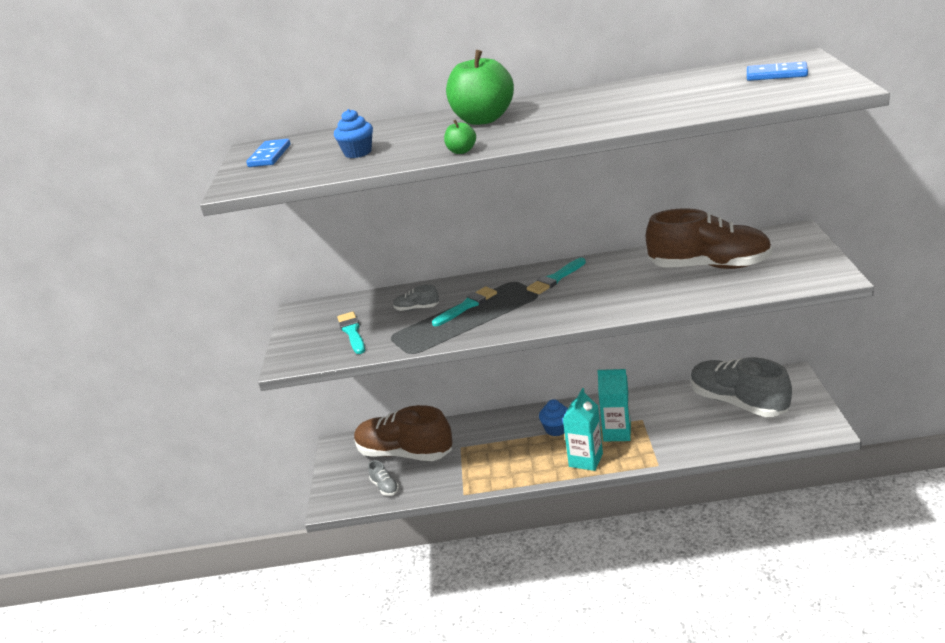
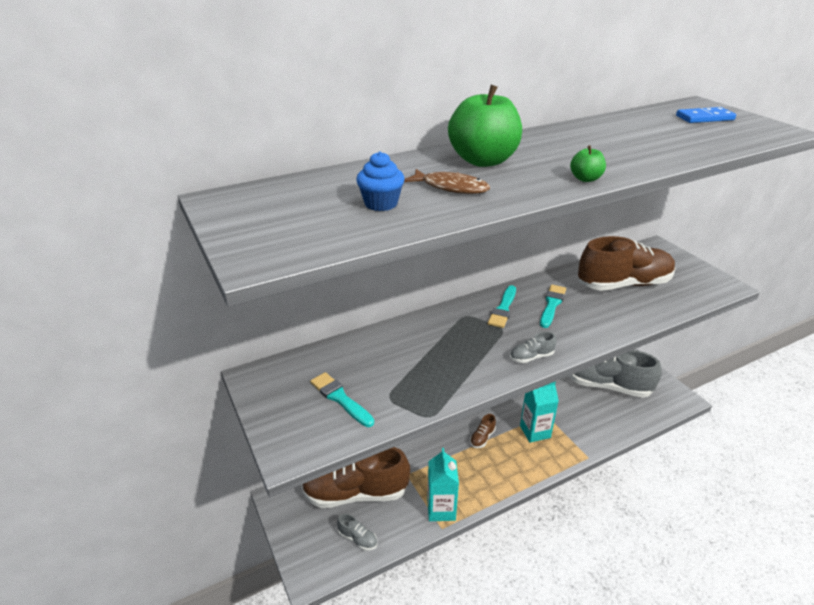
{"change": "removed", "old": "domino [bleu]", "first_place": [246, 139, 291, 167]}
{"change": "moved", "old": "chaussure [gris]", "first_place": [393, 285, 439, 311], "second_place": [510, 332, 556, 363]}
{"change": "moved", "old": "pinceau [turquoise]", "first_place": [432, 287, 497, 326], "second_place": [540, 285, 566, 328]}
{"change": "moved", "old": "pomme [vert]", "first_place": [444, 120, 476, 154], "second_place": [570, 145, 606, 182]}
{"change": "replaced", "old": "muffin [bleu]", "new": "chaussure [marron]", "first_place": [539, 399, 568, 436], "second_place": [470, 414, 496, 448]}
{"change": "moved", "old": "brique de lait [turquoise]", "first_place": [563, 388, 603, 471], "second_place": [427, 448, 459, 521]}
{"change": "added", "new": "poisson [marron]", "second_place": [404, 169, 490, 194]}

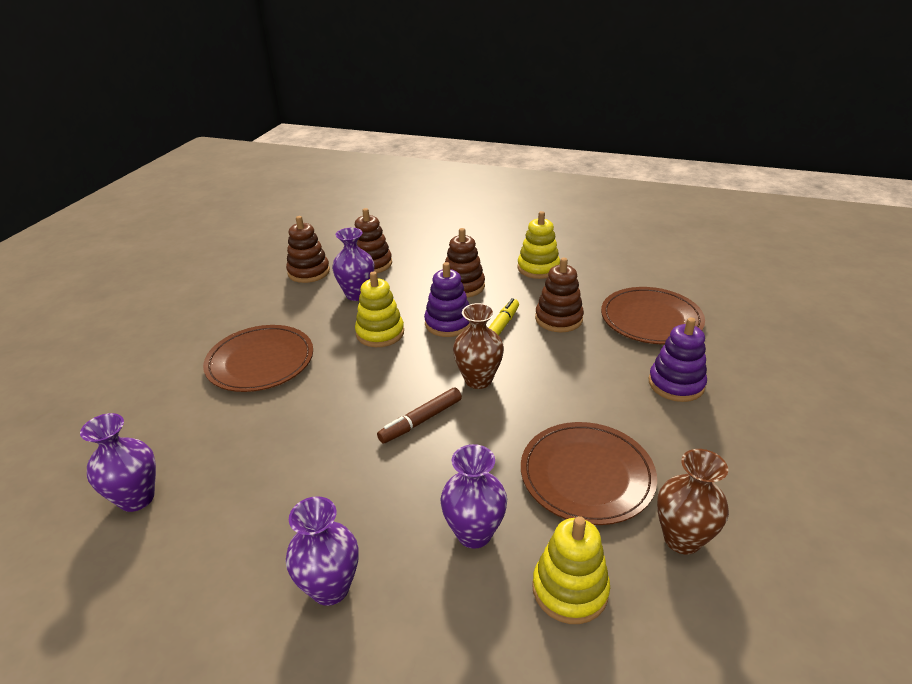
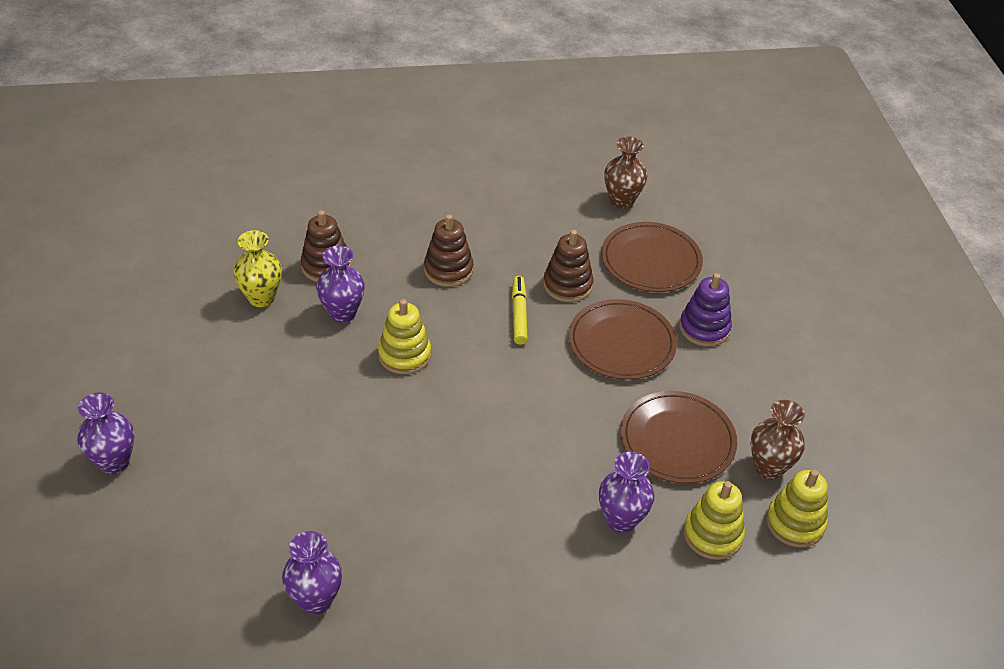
{"change": "moved", "old": "assiette [marron]", "first_place": [203, 325, 313, 392], "second_place": [568, 299, 677, 380]}
{"change": "moved", "old": "vase [violet]", "first_place": [285, 496, 358, 606], "second_place": [77, 392, 134, 474]}
{"change": "replaced", "old": "jouet à empiler [marron]", "new": "vase [jaune]", "first_place": [286, 216, 330, 283], "second_place": [233, 230, 282, 307]}
{"change": "removed", "old": "feutre [marron]", "first_place": [377, 388, 462, 444]}
{"change": "removed", "old": "jouet à empiler [violet]", "first_place": [424, 262, 471, 337]}
{"change": "moved", "old": "vase [marron]", "first_place": [453, 303, 504, 389], "second_place": [604, 136, 647, 209]}
{"change": "moved", "old": "jouet à empiler [jaune]", "first_place": [517, 211, 560, 279], "second_place": [766, 469, 828, 547]}

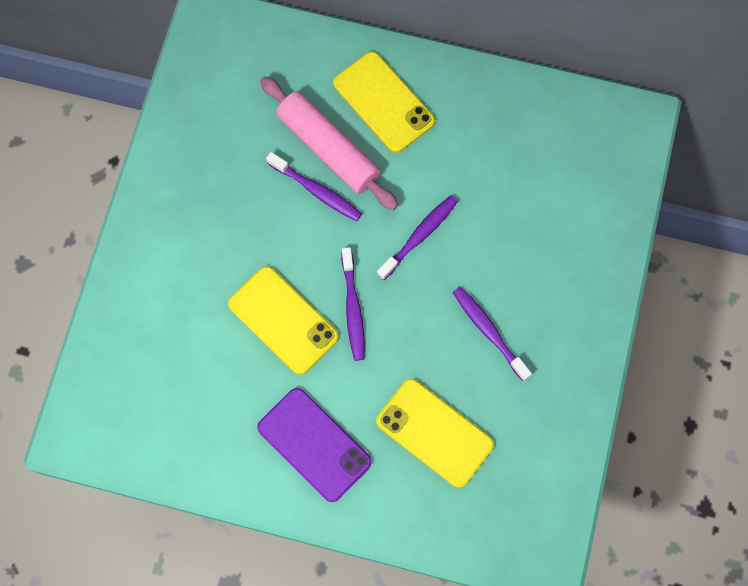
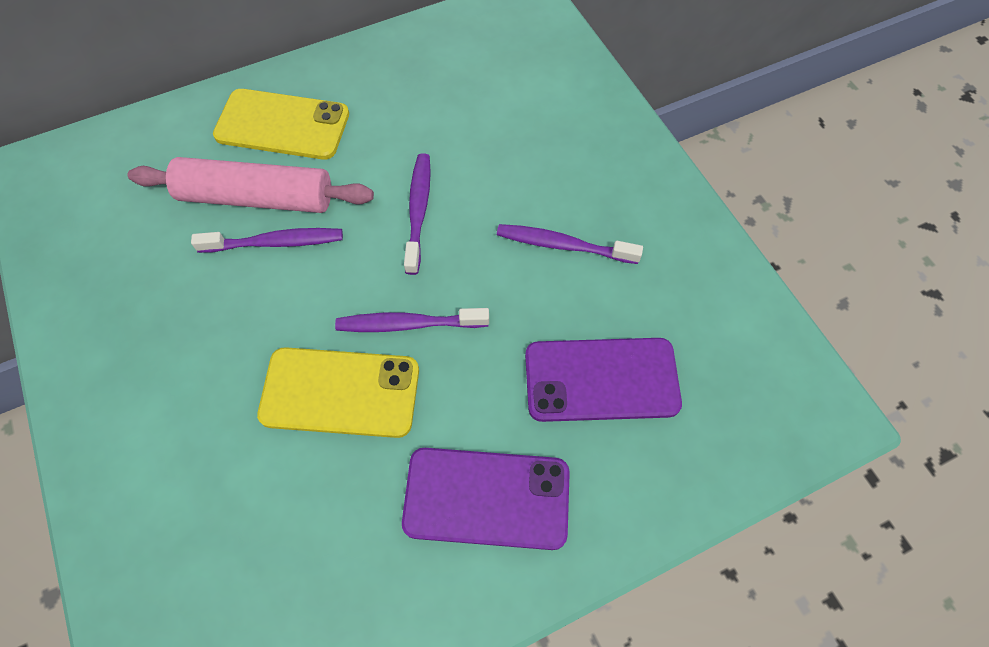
{"change": "turned", "old": "brosse à dents [violet]", "first_place": [341, 247, 365, 361], "second_place": [335, 308, 489, 332], "degrees": 135}
{"change": "recoloured", "old": "téléphone [jaune]", "new": "téléphone [violet]", "first_place": [376, 379, 494, 488], "second_place": [525, 338, 682, 422]}

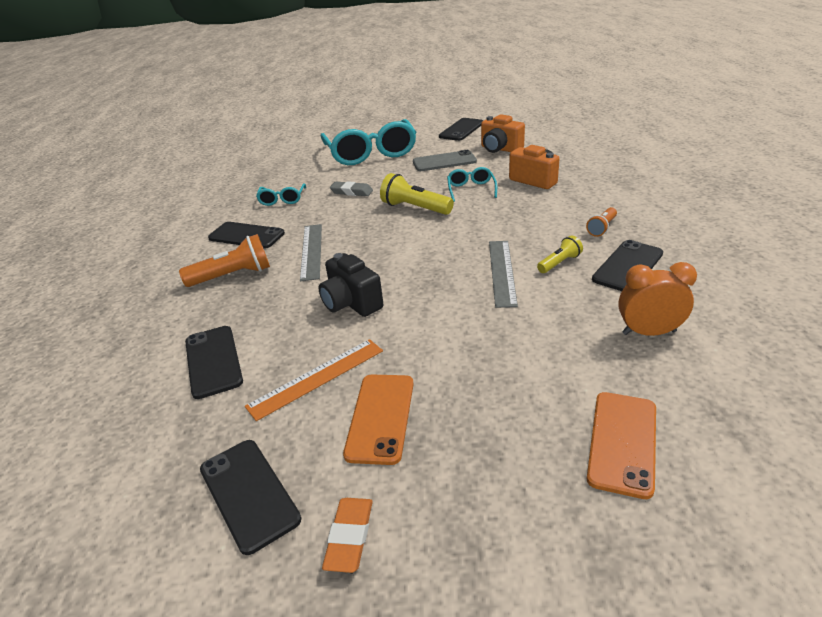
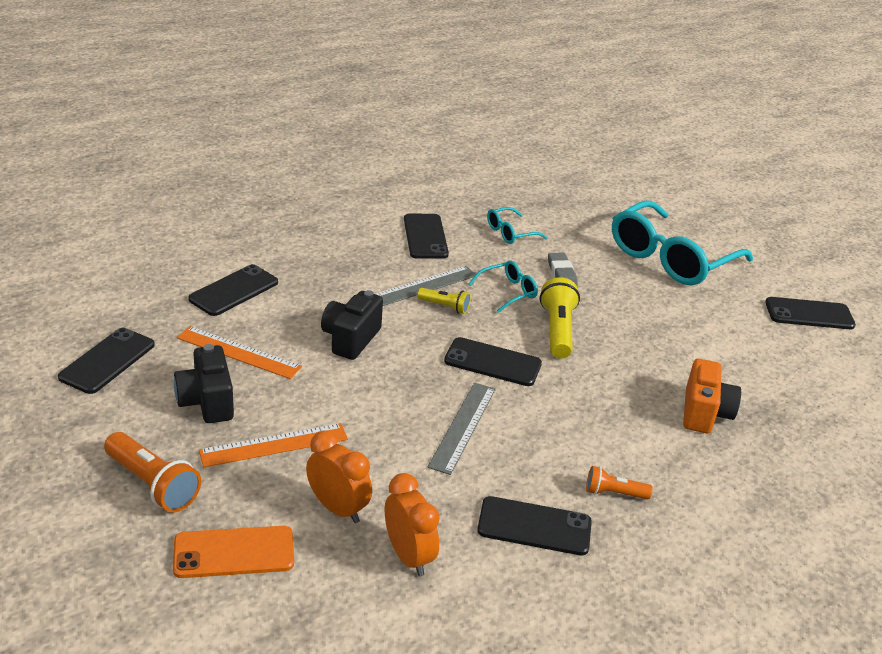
{"change": "moved", "old": "lampe de poche [orange]", "first_place": [179, 234, 270, 287], "second_place": [104, 432, 201, 513]}
{"change": "removed", "old": "gomme [orange]", "first_place": [322, 498, 373, 573]}
{"change": "replaced", "old": "téléphone [orange]", "new": "appareil photo [noir]", "first_place": [343, 375, 414, 465], "second_place": [174, 344, 234, 423]}
{"change": "removed", "old": "téléphone [gris]", "first_place": [413, 150, 477, 171]}
{"change": "moved", "old": "lunettes [turquoise]", "first_place": [447, 167, 497, 202], "second_place": [469, 260, 538, 313]}
{"change": "removed", "old": "appareil photo [orange]", "first_place": [481, 114, 525, 153]}
{"change": "turned", "old": "règle [gris]", "first_place": [489, 241, 518, 308], "second_place": [427, 383, 496, 475], "degrees": -45}
{"change": "moved", "old": "lampe de poche [jaune]", "first_place": [537, 236, 583, 273], "second_place": [417, 288, 471, 314]}
{"change": "added", "new": "règle [orange]", "second_place": [199, 423, 348, 467]}
{"change": "added", "new": "réveil [orange]", "second_place": [306, 430, 372, 523]}
{"change": "added", "new": "téléphone [noir]", "second_place": [444, 337, 542, 386]}

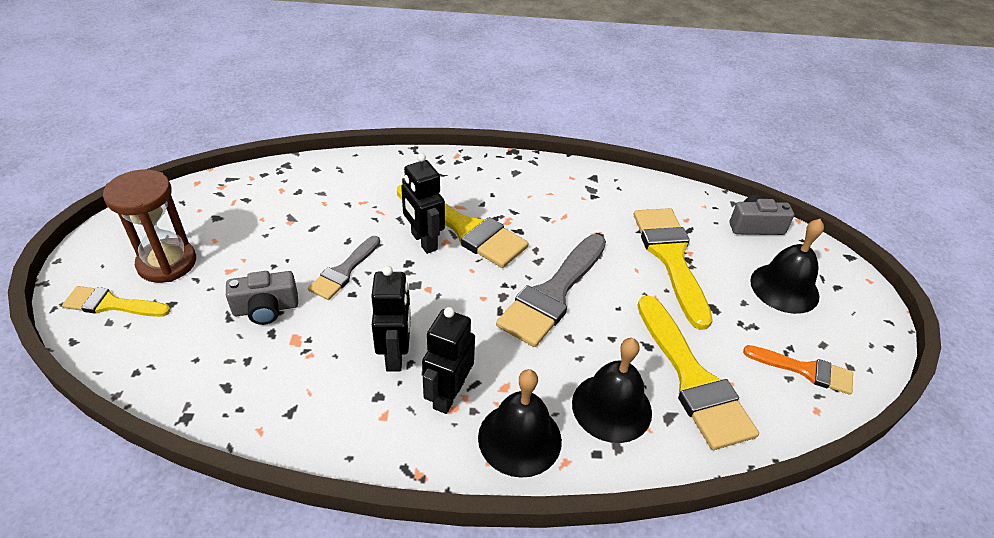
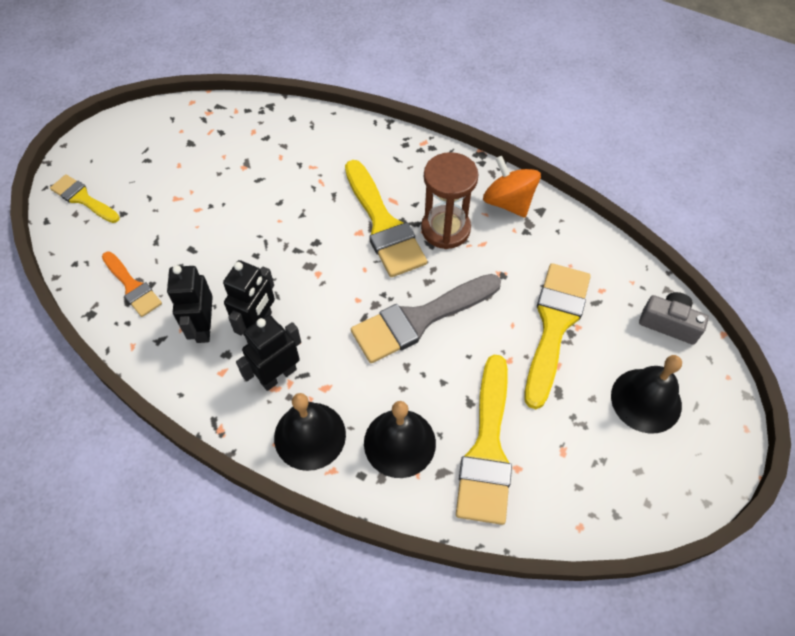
{"change": "moved", "old": "sablier [marron]", "first_place": [103, 170, 196, 283], "second_place": [421, 152, 479, 249]}
{"change": "removed", "old": "appareil photo [gris]", "first_place": [226, 271, 298, 325]}
{"change": "removed", "old": "pinceau [gris]", "first_place": [308, 236, 380, 300]}
{"change": "moved", "old": "robot [noir]", "first_place": [401, 153, 445, 254], "second_place": [167, 265, 213, 343]}
{"change": "moved", "old": "pinceau [orange]", "first_place": [743, 345, 853, 395], "second_place": [102, 252, 162, 317]}
{"change": "added", "new": "toupie [orange]", "second_place": [483, 156, 541, 218]}

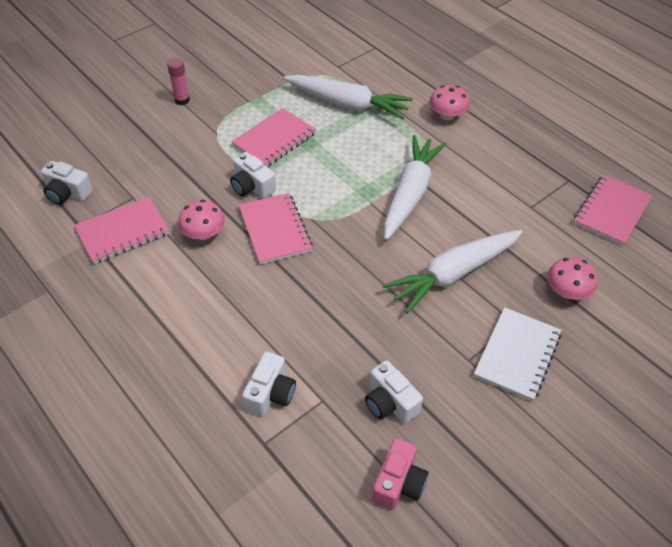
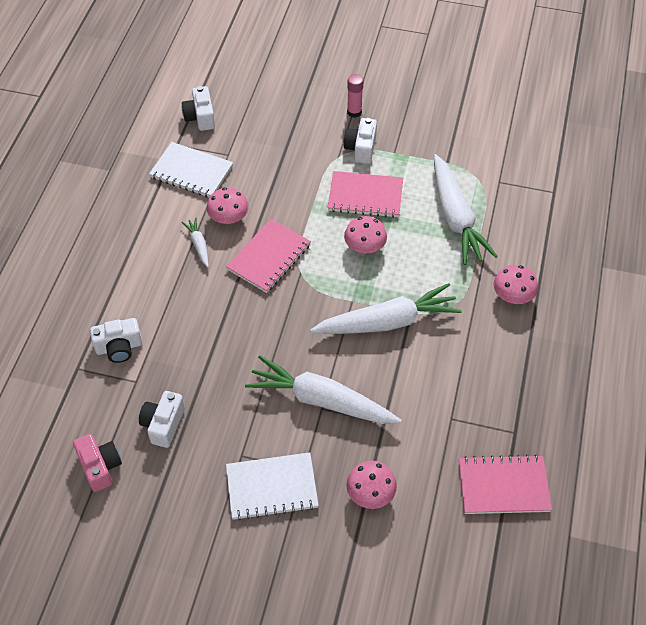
{"change": "recoloured", "old": "carnet [rose]", "new": "carnet [blanc]", "first_place": [74, 197, 170, 264], "second_place": [149, 142, 233, 198]}
{"change": "moved", "old": "appareil photo [blanc]", "first_place": [230, 152, 276, 199], "second_place": [344, 118, 377, 164]}
{"change": "turned", "old": "appareil photo [rose]", "first_place": [372, 438, 428, 510], "second_place": [73, 434, 122, 492], "degrees": -105}
{"change": "added", "new": "carotte [blanc]", "second_place": [182, 218, 209, 267]}
{"change": "added", "new": "champignon [rose]", "second_place": [344, 216, 387, 253]}

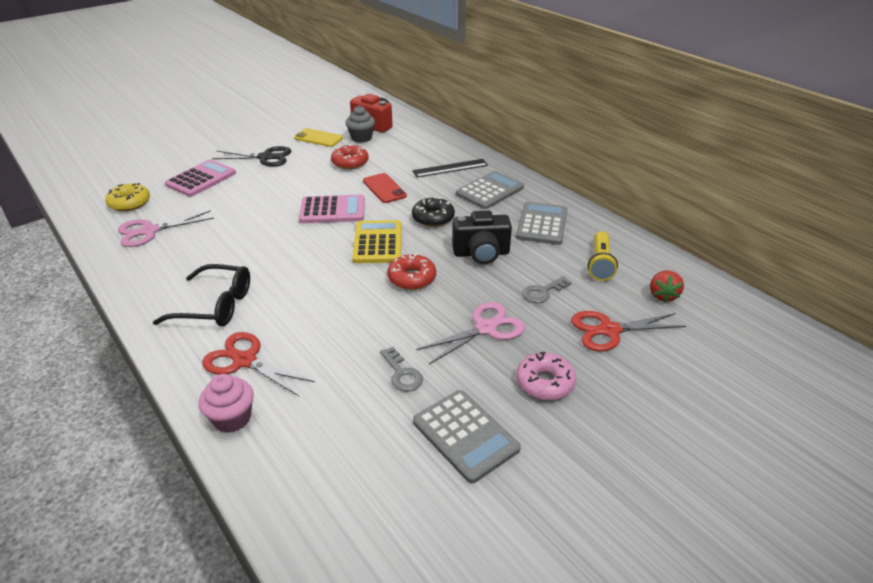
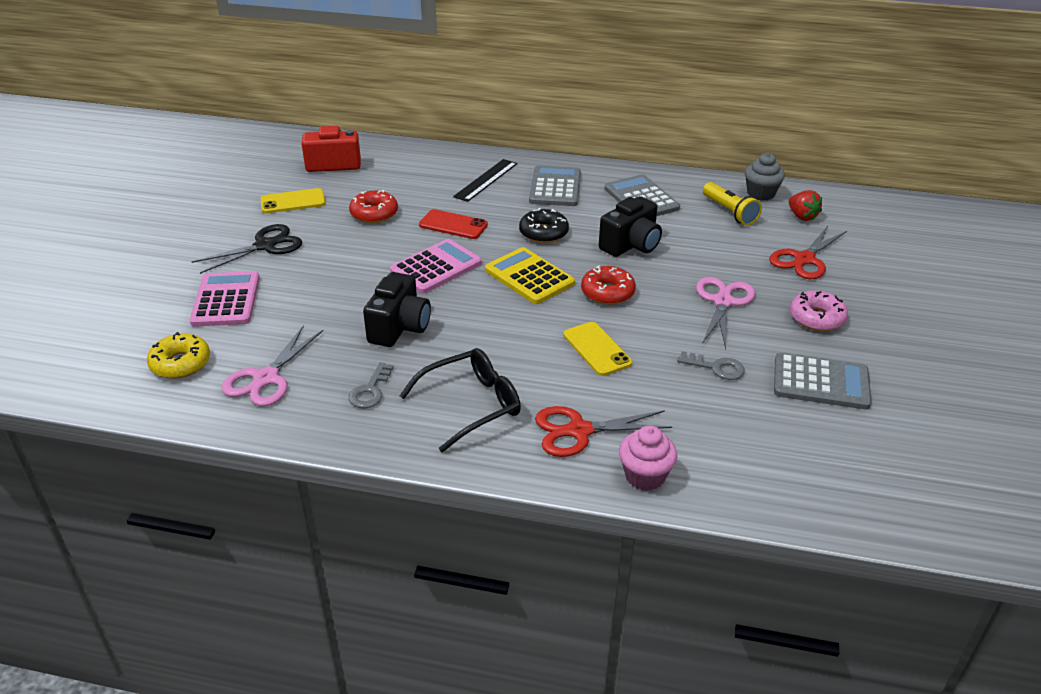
{"change": "moved", "old": "muffin [gris]", "first_place": [346, 106, 375, 143], "second_place": [745, 153, 785, 201]}
{"change": "moved", "old": "clé [gris]", "first_place": [522, 276, 572, 303], "second_place": [348, 362, 394, 408]}
{"change": "added", "new": "appareil photo [noir]", "second_place": [363, 272, 431, 347]}
{"change": "added", "new": "téléphone [jaune]", "second_place": [563, 322, 632, 376]}

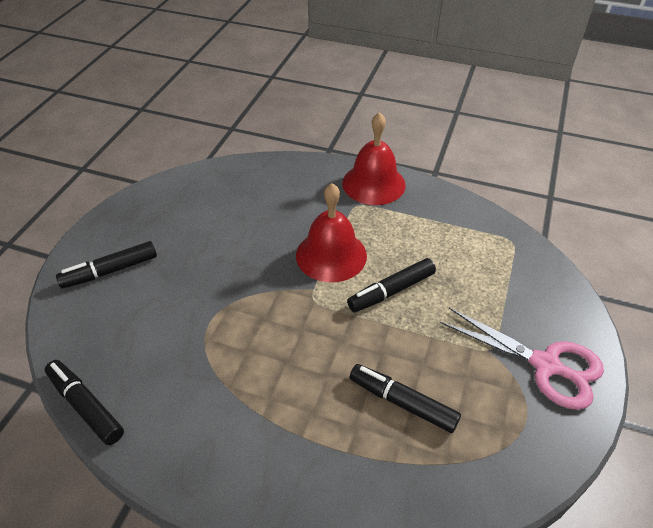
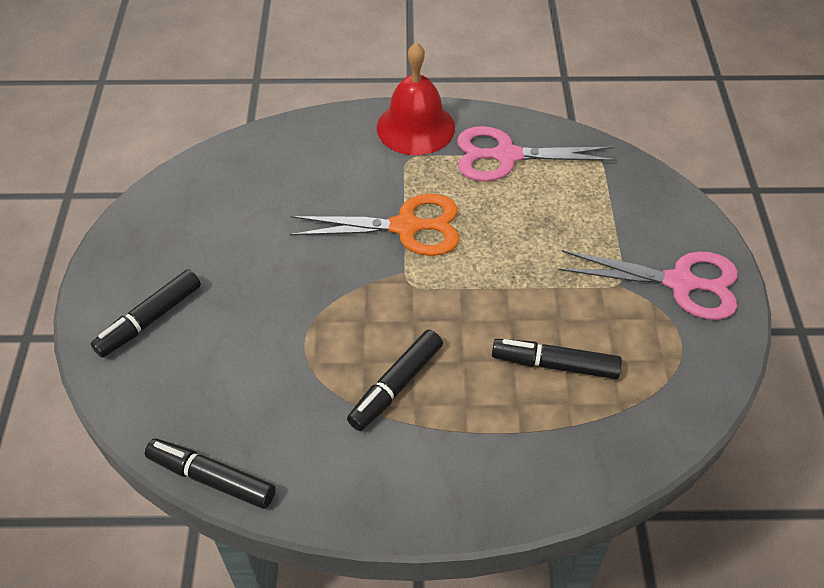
{"change": "replaced", "old": "cloche [rouge]", "new": "ciseaux [orange]", "first_place": [296, 183, 367, 282], "second_place": [290, 194, 460, 256]}
{"change": "moved", "old": "feutre [noir]", "first_place": [347, 258, 436, 312], "second_place": [347, 330, 443, 431]}
{"change": "added", "new": "ciseaux [rose]", "second_place": [457, 126, 617, 182]}

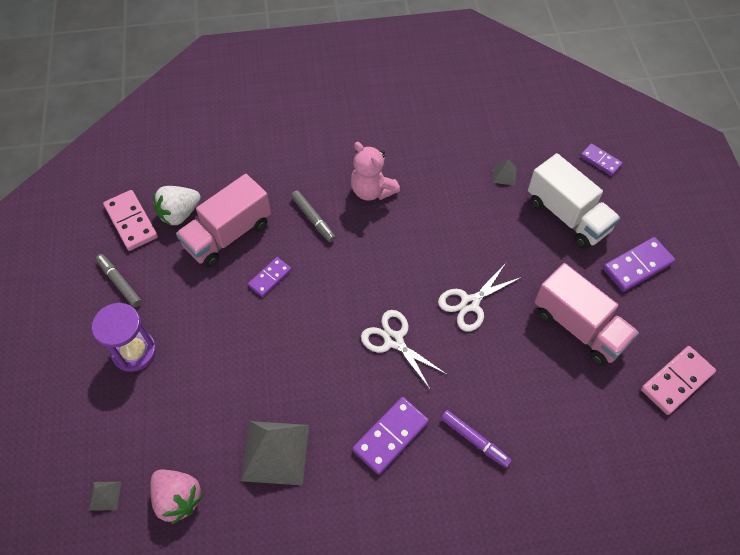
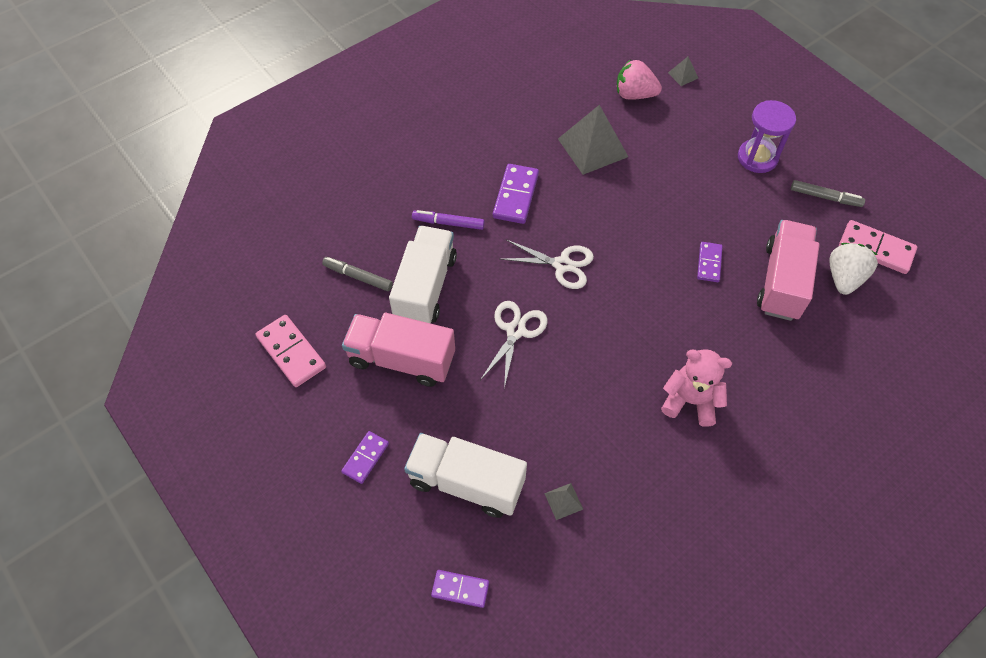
{"change": "moved", "old": "feutre [gris]", "first_place": [291, 191, 336, 242], "second_place": [322, 257, 393, 291]}
{"change": "resized", "old": "domino [violet]", "first_place": [603, 237, 676, 292], "second_place": [341, 431, 389, 484], "factor": 0.63}
{"change": "turned", "old": "domino [rose]", "first_place": [641, 346, 716, 415], "second_place": [256, 315, 326, 387], "degrees": -60}
{"change": "added", "new": "camion [blanc]", "second_place": [389, 226, 457, 324]}

